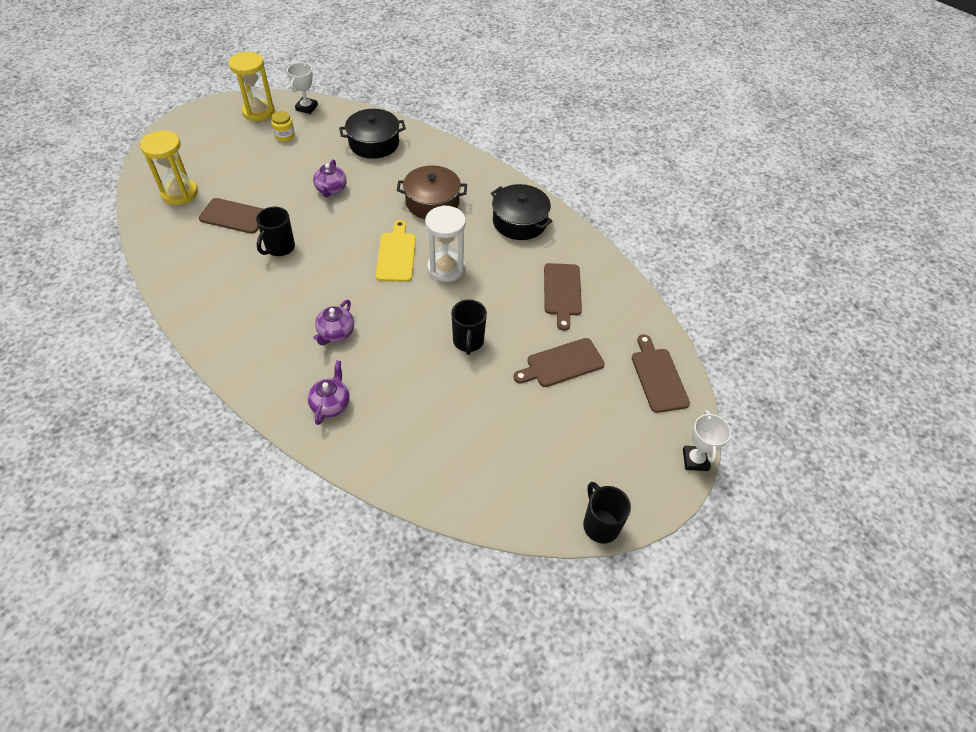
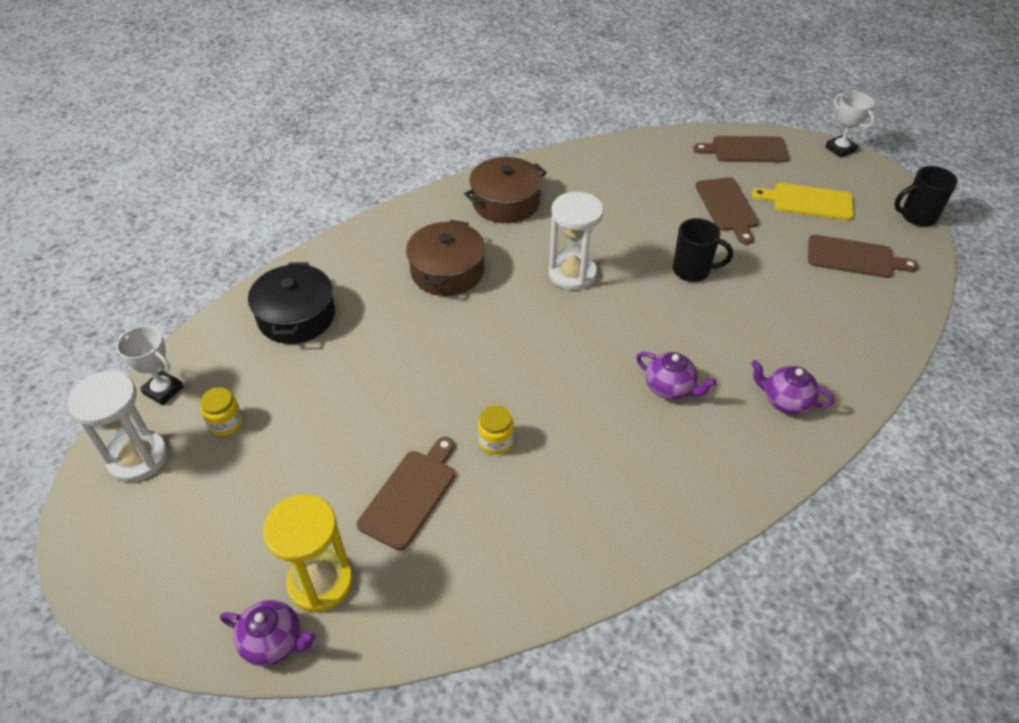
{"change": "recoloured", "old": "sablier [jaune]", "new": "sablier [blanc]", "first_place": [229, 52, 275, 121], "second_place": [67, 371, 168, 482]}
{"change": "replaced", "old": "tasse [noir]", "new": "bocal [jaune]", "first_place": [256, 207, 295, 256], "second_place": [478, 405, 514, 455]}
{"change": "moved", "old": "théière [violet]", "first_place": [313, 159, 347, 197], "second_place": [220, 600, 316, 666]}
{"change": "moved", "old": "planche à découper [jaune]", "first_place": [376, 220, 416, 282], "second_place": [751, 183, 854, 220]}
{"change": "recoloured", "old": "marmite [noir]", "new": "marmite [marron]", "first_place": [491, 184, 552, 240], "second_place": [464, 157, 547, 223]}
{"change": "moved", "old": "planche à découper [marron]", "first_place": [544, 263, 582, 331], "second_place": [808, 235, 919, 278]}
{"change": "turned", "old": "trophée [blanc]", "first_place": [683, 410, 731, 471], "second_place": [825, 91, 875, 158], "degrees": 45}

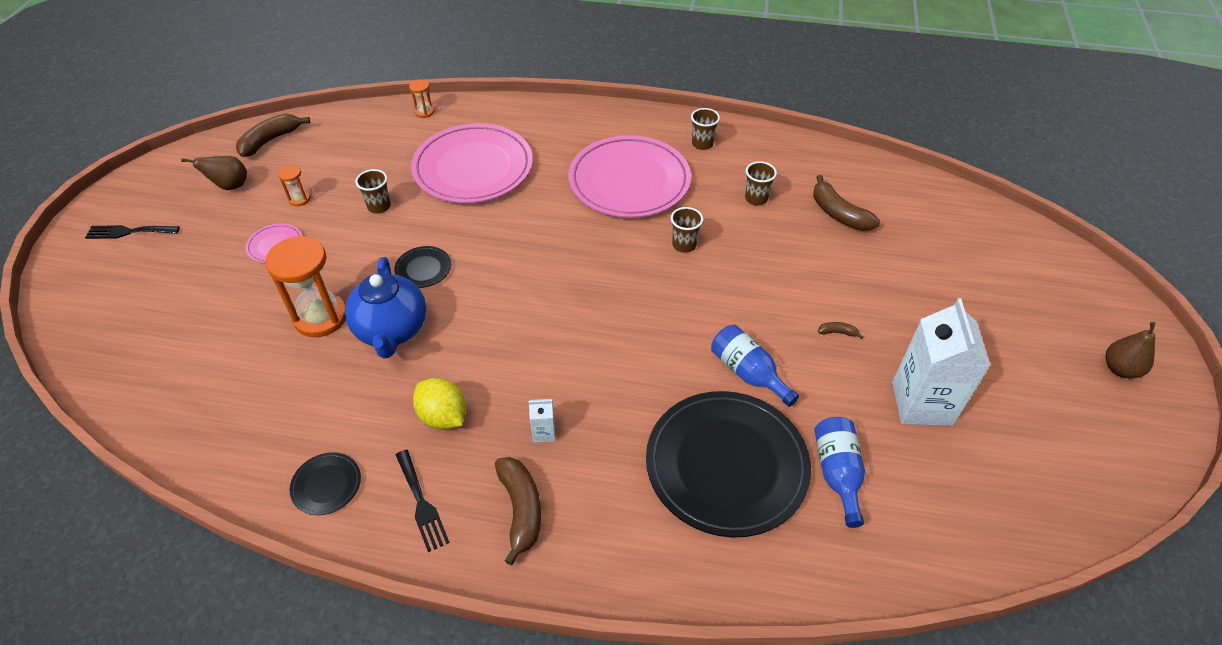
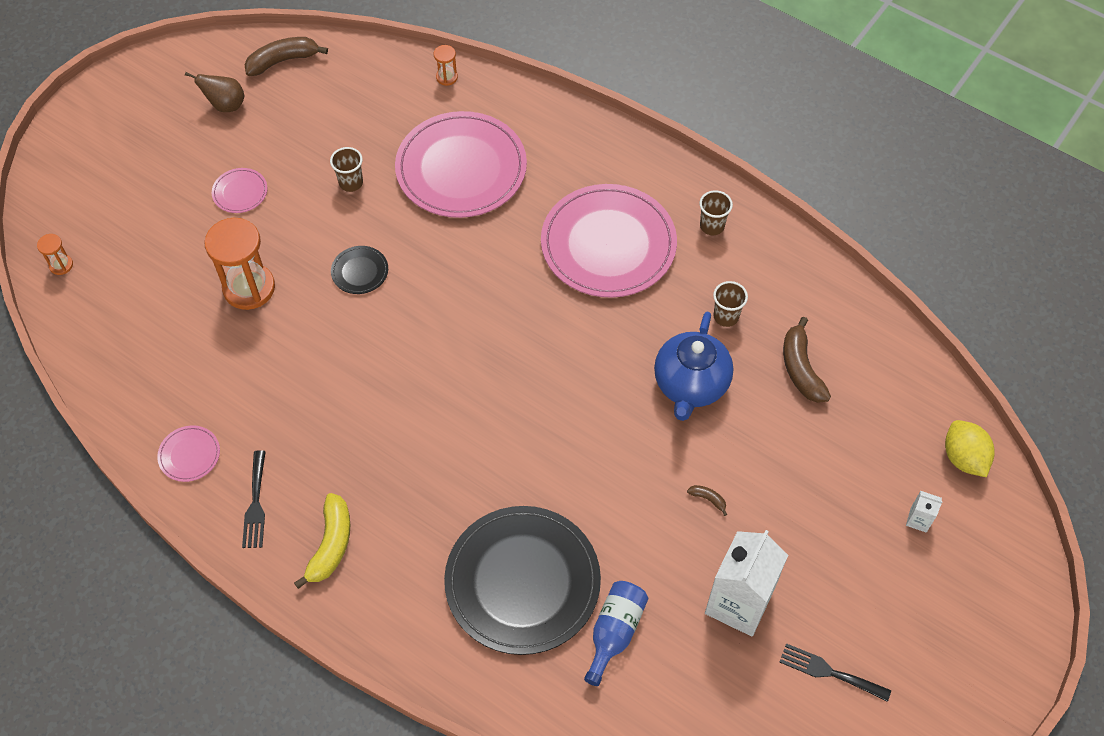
{"change": "moved", "old": "fourchette [noir]", "first_place": [85, 225, 180, 239], "second_place": [780, 643, 891, 702]}
{"change": "moved", "old": "sablier [orange]", "first_place": [278, 165, 311, 206], "second_place": [37, 234, 73, 275]}
{"change": "recoloured", "old": "assiette [noir]", "new": "assiette [rose]", "first_place": [290, 452, 361, 515], "second_place": [157, 425, 220, 482]}
{"change": "moved", "old": "théière [bleu]", "first_place": [345, 257, 426, 359], "second_place": [654, 312, 734, 421]}
{"change": "moved", "old": "citron [jaune]", "first_place": [413, 378, 466, 430], "second_place": [945, 420, 995, 477]}
{"change": "recoloured", "old": "banane [marron]", "new": "banane [jaune]", "first_place": [495, 457, 541, 565], "second_place": [294, 493, 350, 589]}
{"change": "moved", "old": "brique de lait [blanc]", "first_place": [529, 399, 555, 443], "second_place": [906, 491, 943, 532]}
{"change": "removed", "old": "gobelet [marron]", "first_place": [671, 207, 703, 253]}
{"change": "removed", "old": "bouteille [bleu]", "first_place": [711, 325, 799, 407]}
{"change": "removed", "old": "poire [marron]", "first_place": [1106, 322, 1155, 378]}

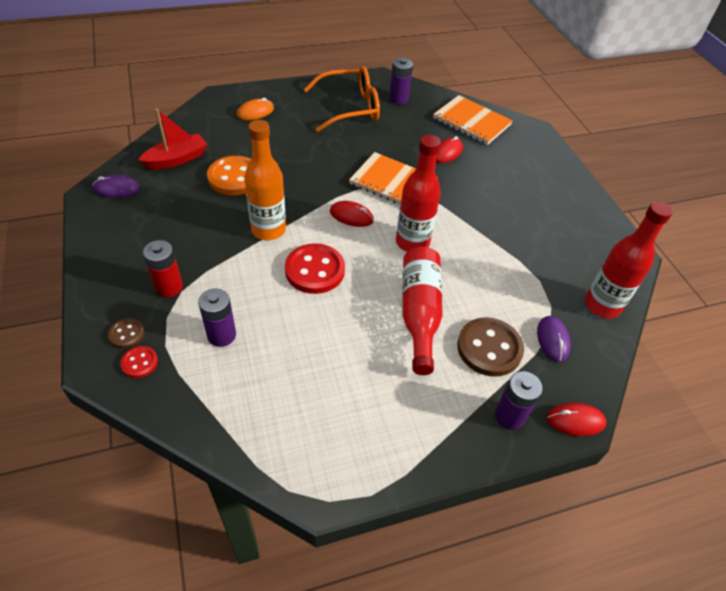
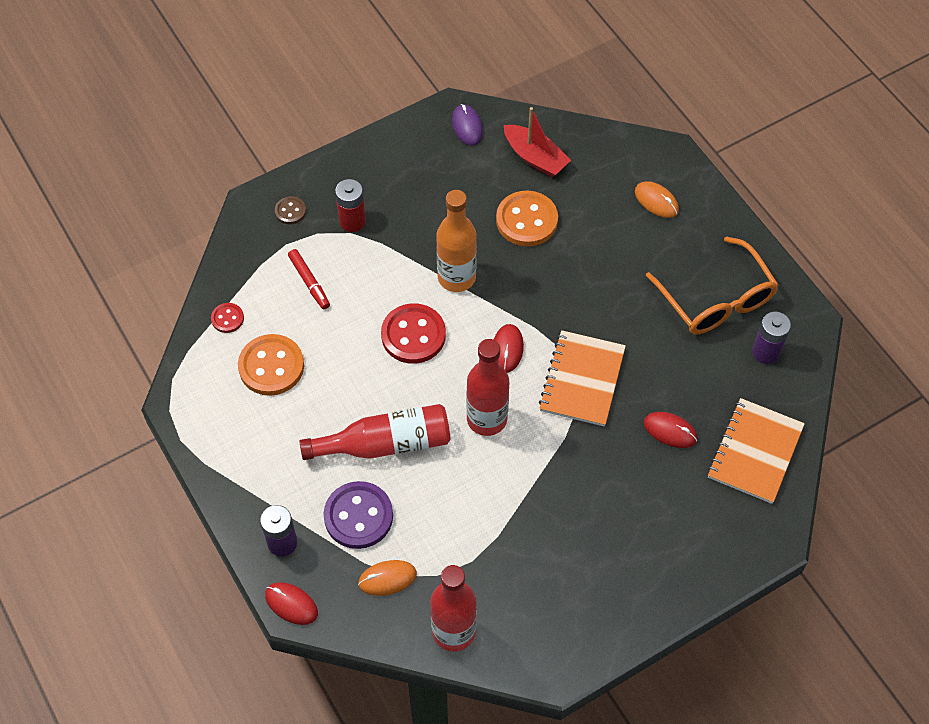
{"change": "moved", "old": "bouton [rouge]", "first_place": [120, 346, 158, 378], "second_place": [211, 303, 244, 333]}
{"change": "replaced", "old": "pile [violet]", "new": "feutre [rouge]", "first_place": [198, 288, 236, 347], "second_place": [288, 249, 330, 309]}
{"change": "recoloured", "old": "bouton [marron]", "new": "bouton [violet]", "first_place": [457, 317, 524, 377], "second_place": [324, 481, 393, 549]}
{"change": "recoloured", "old": "souris [violet]", "new": "souris [orange]", "first_place": [537, 316, 571, 362], "second_place": [358, 560, 417, 596]}
{"change": "turned", "old": "souris [rouge]", "first_place": [547, 403, 607, 436], "second_place": [265, 582, 318, 625], "degrees": -45}
{"change": "added", "new": "bouton [orange]", "second_place": [238, 334, 304, 396]}

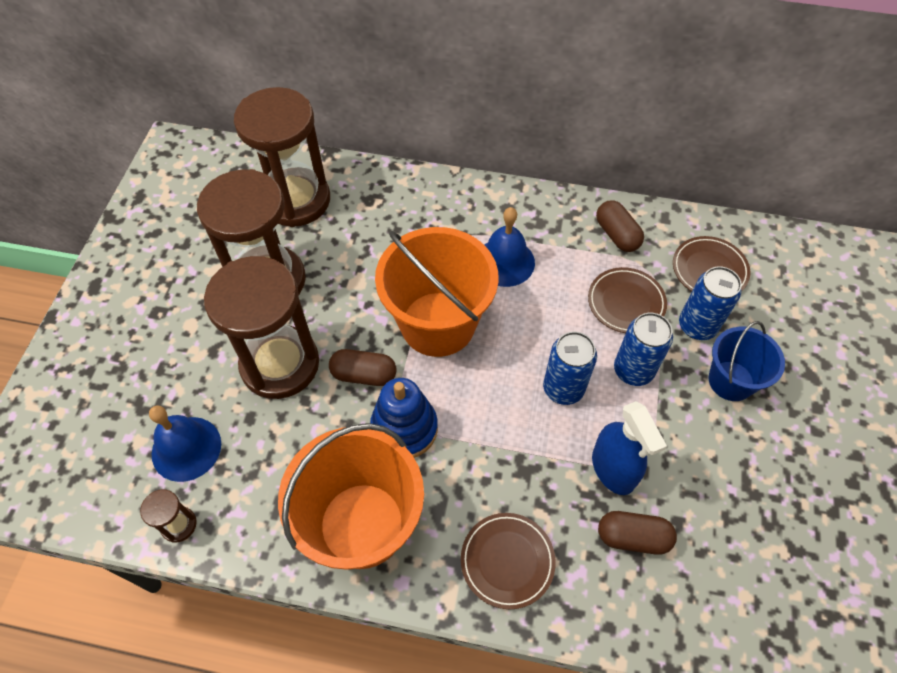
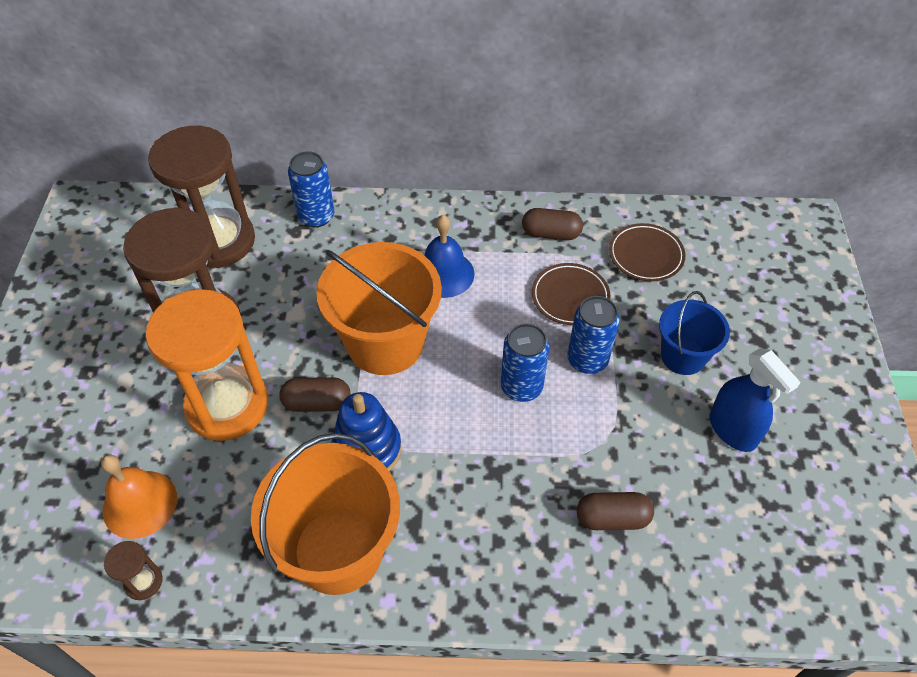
{"change": "recoloured", "old": "cloche [bleu]", "new": "cloche [orange]", "first_place": [149, 405, 221, 482], "second_place": [101, 454, 177, 539]}
{"change": "recoloured", "old": "sablier [marron]", "new": "sablier [orange]", "first_place": [204, 256, 319, 399], "second_place": [145, 289, 268, 441]}
{"change": "removed", "old": "assiette [marron]", "first_place": [461, 513, 556, 609]}
{"change": "moved", "old": "vaporisateur [bleu]", "first_place": [592, 401, 667, 495], "second_place": [709, 348, 801, 452]}
{"change": "turned", "old": "gélule [marron]", "first_place": [596, 200, 644, 252], "second_place": [522, 208, 583, 240], "degrees": -45}
{"change": "moved", "old": "canette [bleu]", "first_place": [679, 266, 742, 340], "second_place": [288, 151, 334, 227]}

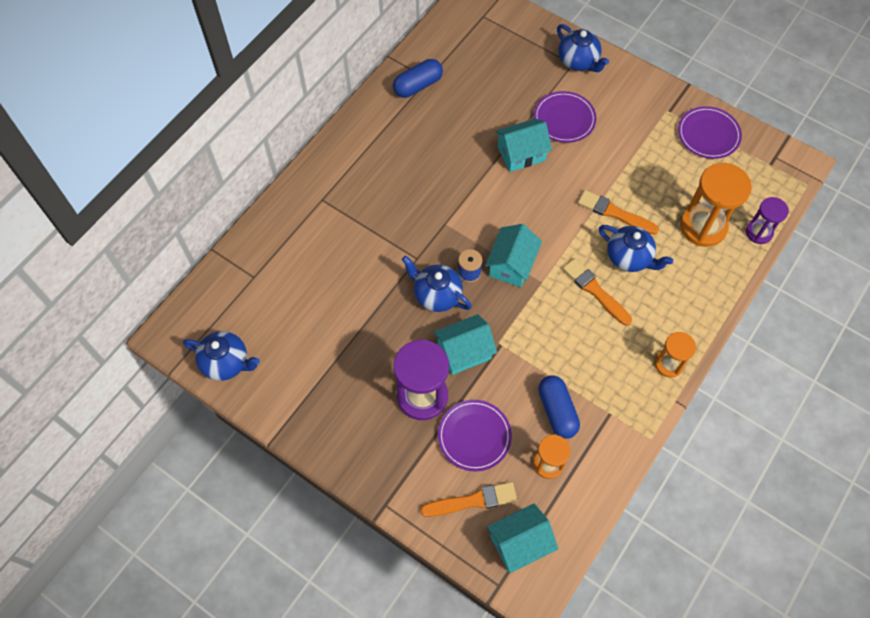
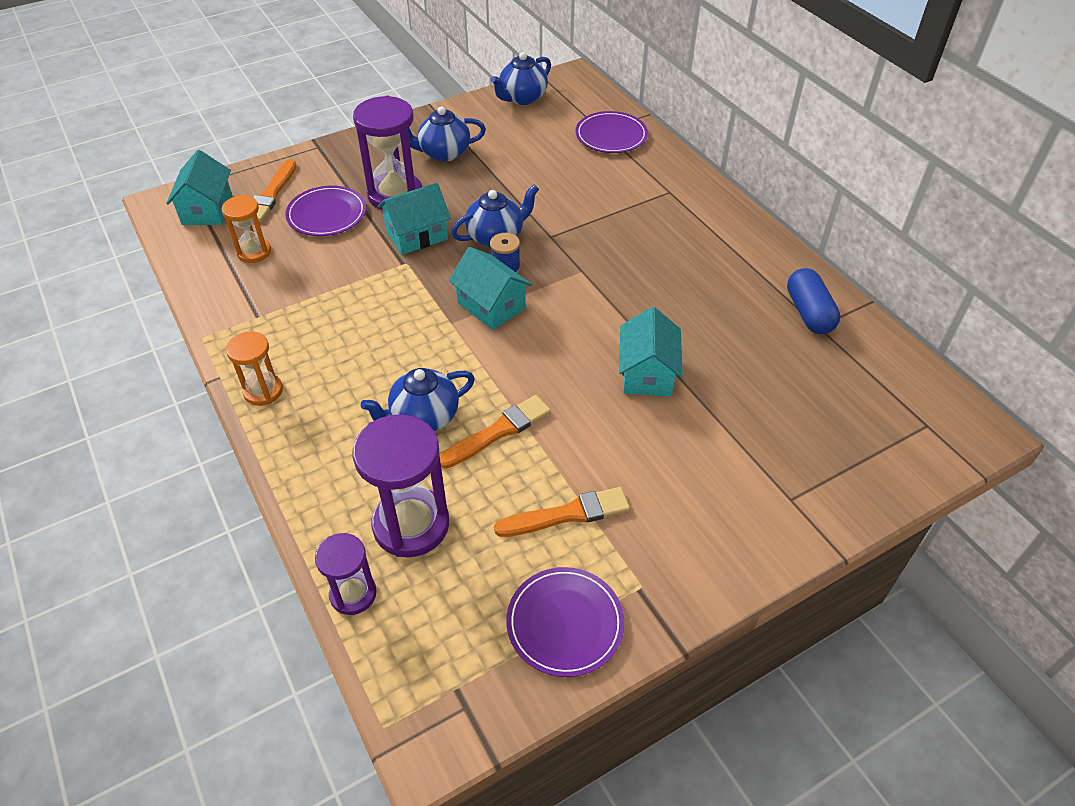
{"change": "turned", "old": "maison [turquoise]", "first_place": [434, 314, 497, 375], "second_place": [378, 183, 451, 255], "degrees": 60}
{"change": "moved", "old": "assiette [violet]", "first_place": [534, 91, 596, 143], "second_place": [575, 111, 648, 153]}
{"change": "removed", "old": "gélule [bleu]", "first_place": [538, 376, 580, 439]}
{"change": "moved", "old": "théière [bleu]", "first_place": [557, 24, 609, 72], "second_place": [408, 106, 486, 162]}
{"change": "moved", "old": "pinceau [orange]", "first_place": [563, 258, 632, 326], "second_place": [494, 487, 630, 537]}
{"change": "recoloured", "old": "sablier [orange]", "new": "sablier [violet]", "first_place": [680, 163, 752, 247], "second_place": [352, 414, 449, 557]}

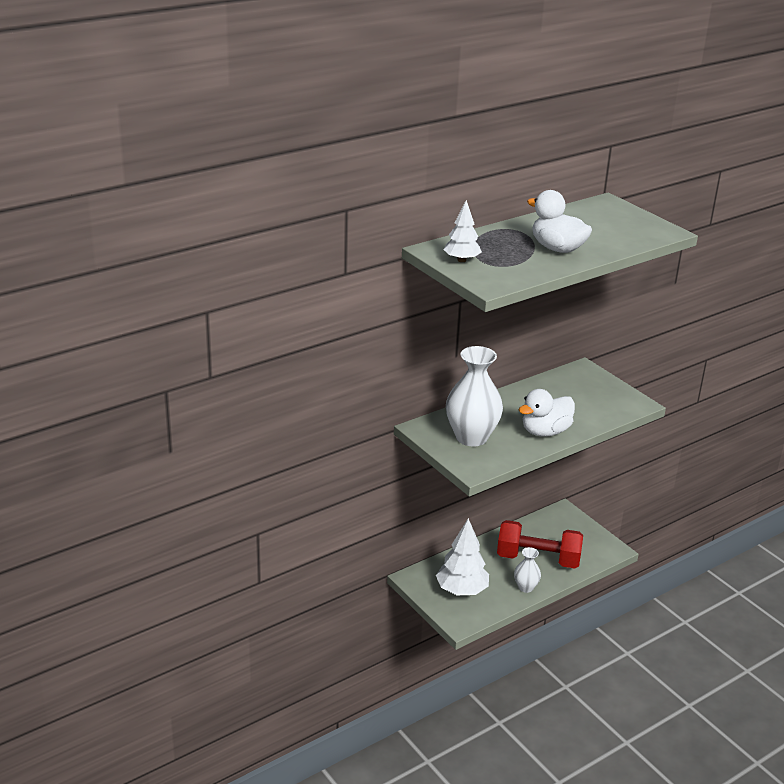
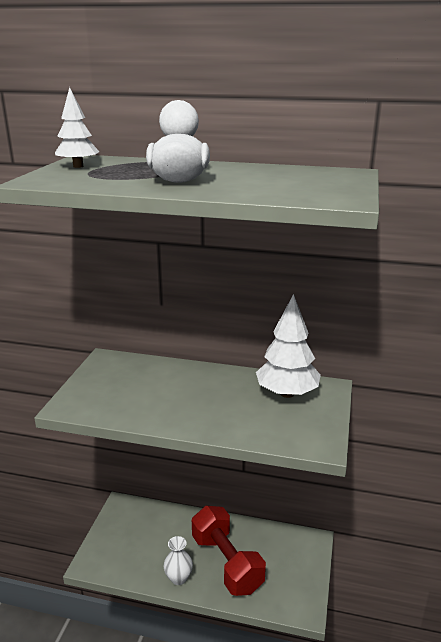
{"change": "moved", "old": "arbre [blanc]", "first_place": [436, 518, 489, 595], "second_place": [256, 294, 321, 398]}
{"change": "removed", "old": "vase [blanc]", "first_place": [446, 346, 503, 447]}
{"change": "removed", "old": "canard [blanc]", "first_place": [519, 389, 575, 437]}

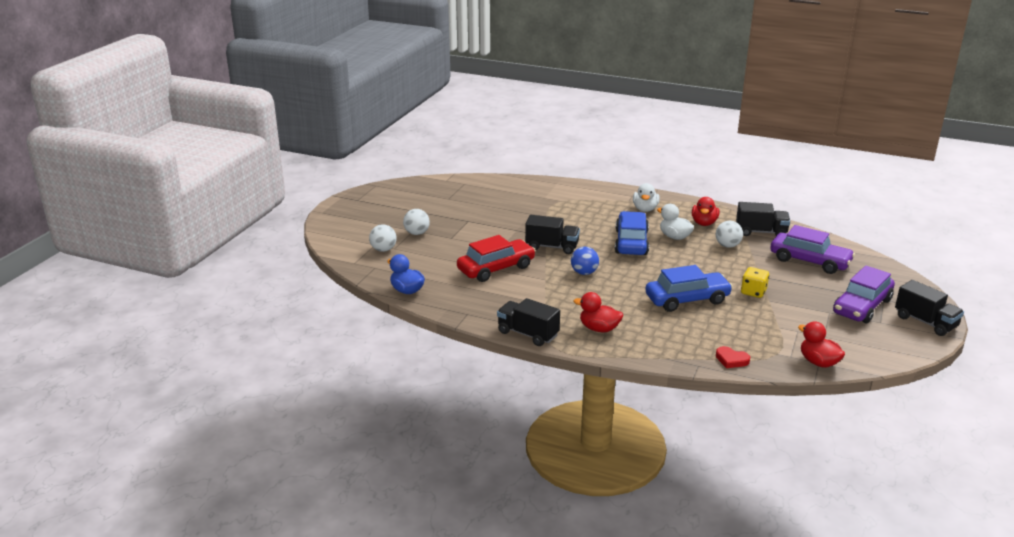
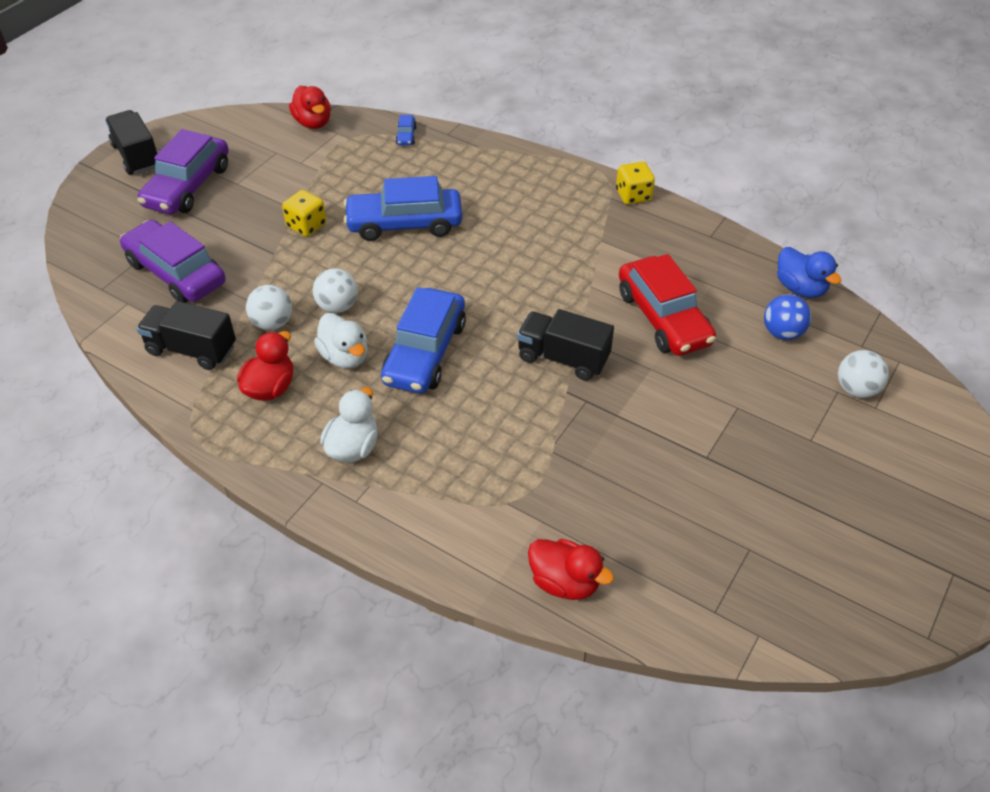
{"change": "moved", "old": "balle [blanc]", "first_place": [403, 209, 430, 235], "second_place": [312, 268, 358, 313]}
{"change": "turned", "old": "voiture [rouge]", "first_place": [457, 235, 536, 282], "second_place": [619, 254, 716, 356], "degrees": -90}
{"change": "replaced", "old": "camion [noir]", "new": "dé [jaune]", "first_place": [497, 298, 560, 346], "second_place": [616, 162, 655, 205]}
{"change": "moved", "old": "balle [bleu]", "first_place": [571, 247, 599, 275], "second_place": [764, 294, 811, 340]}
{"change": "moved", "old": "canard [rouge]", "first_place": [573, 292, 623, 332], "second_place": [528, 539, 614, 600]}
{"change": "replaced", "old": "cœur [rouge]", "new": "voiture [bleu]", "first_place": [716, 346, 750, 368], "second_place": [396, 115, 417, 145]}
{"change": "turned", "old": "voiture [violet]", "first_place": [833, 266, 895, 323], "second_place": [137, 129, 229, 214], "degrees": 150}

